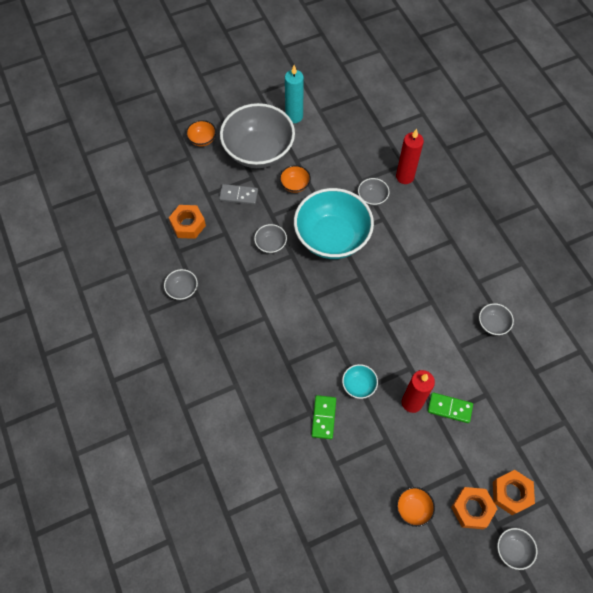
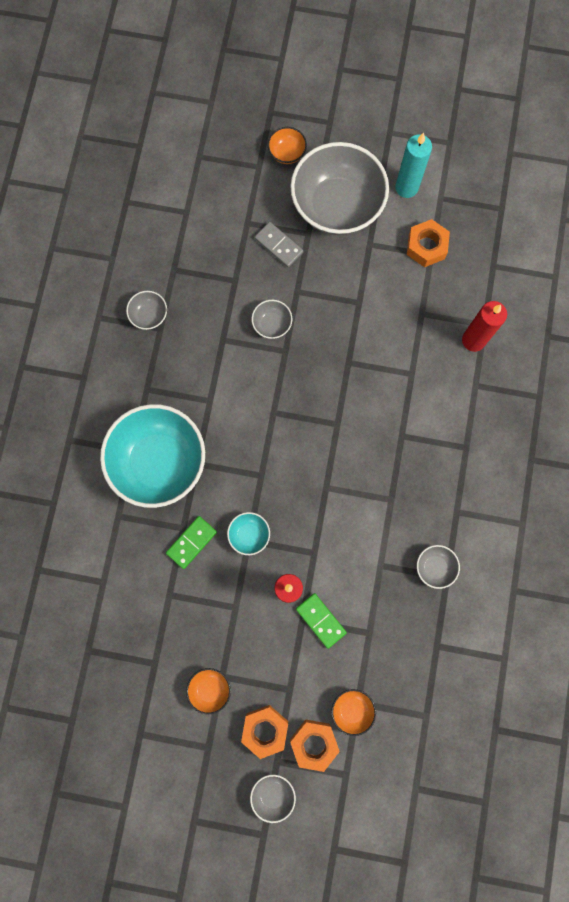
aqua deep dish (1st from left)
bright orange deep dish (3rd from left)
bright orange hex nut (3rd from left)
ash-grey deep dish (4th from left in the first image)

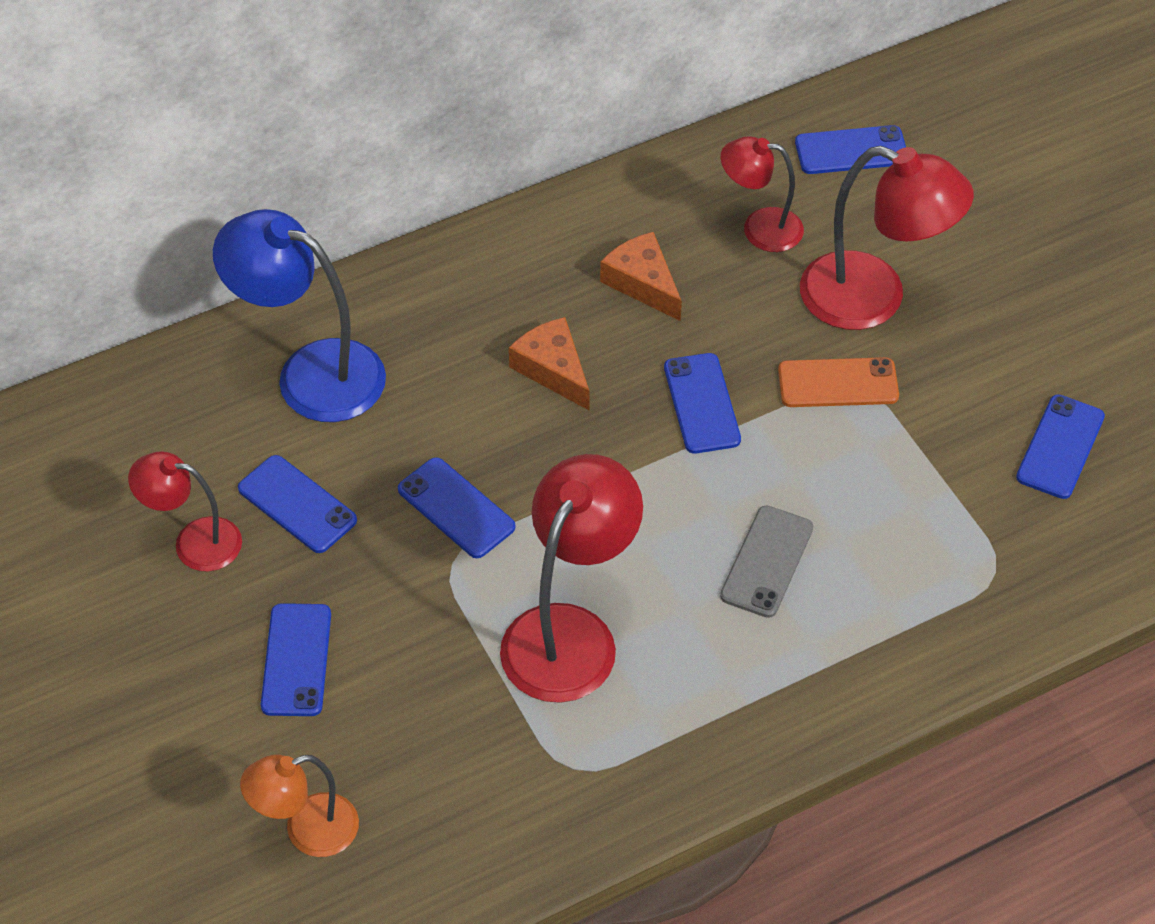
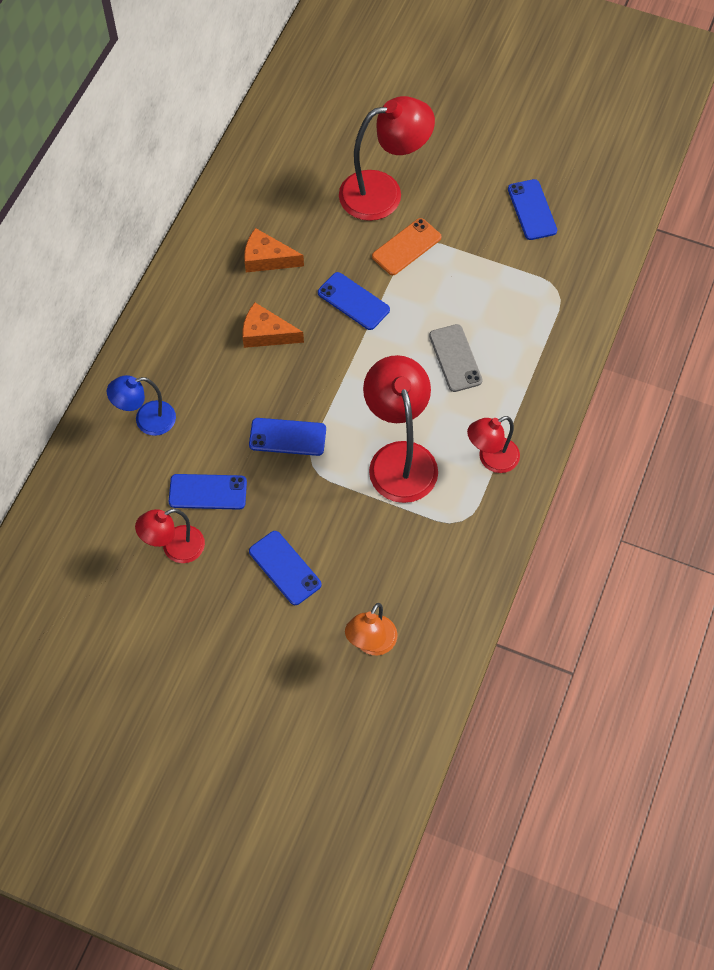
cobalt reading lamp
scarlet reading lamp (4th from left)
cobalt smartphone (5th from left in the first image)

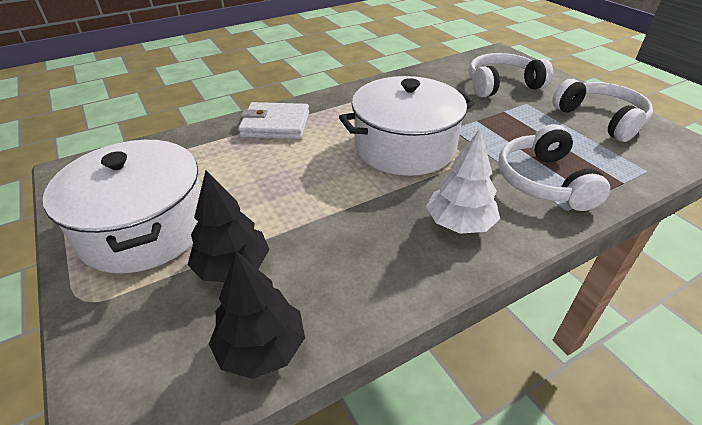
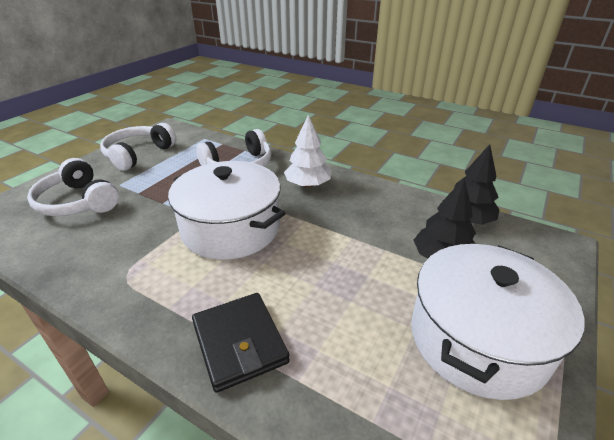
black billfold

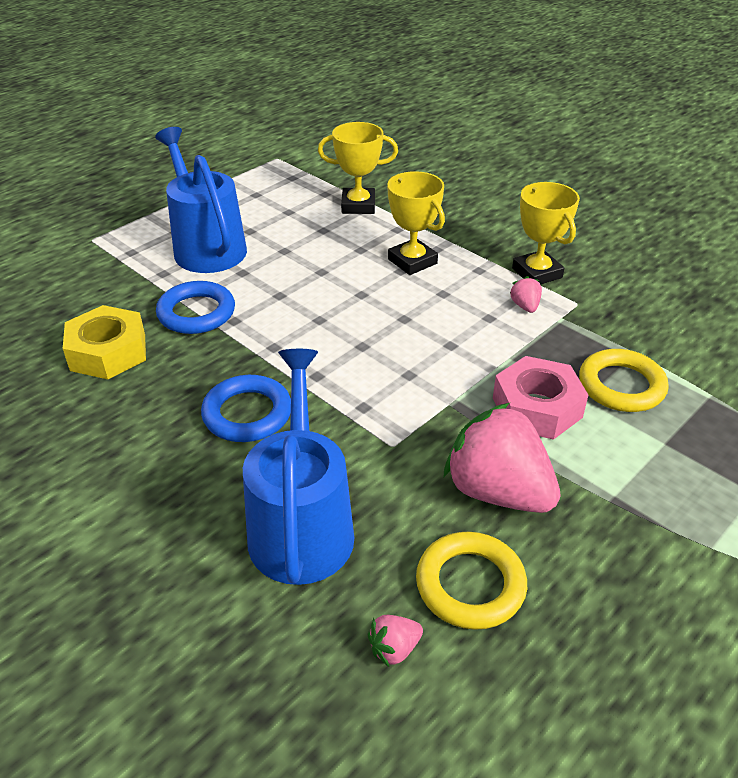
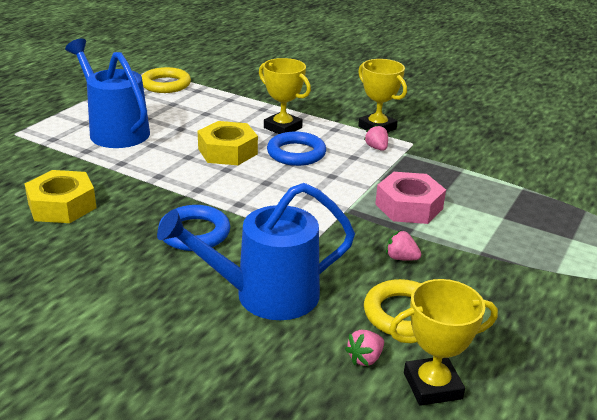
yellow torus (1st from left)
cobalt sprinkling can (2nd from left)
yellow hex nut (2nd from left)
cobalt torus (2nd from left)
rosy toy strawberry (3rd from left)
yellow prize cup (3rd from left)

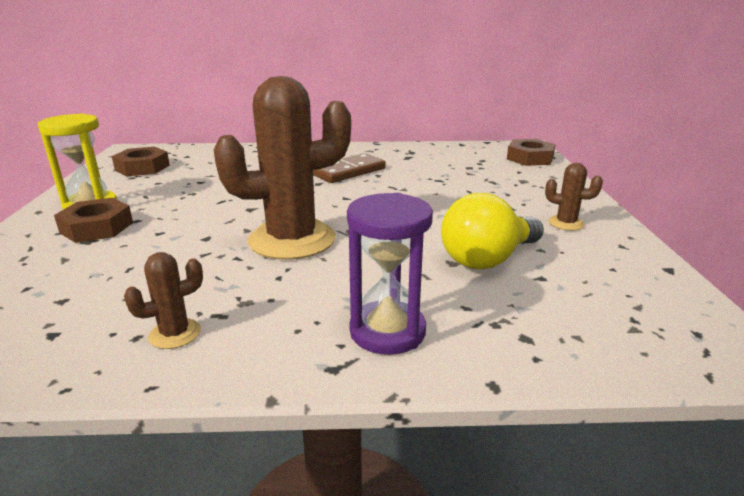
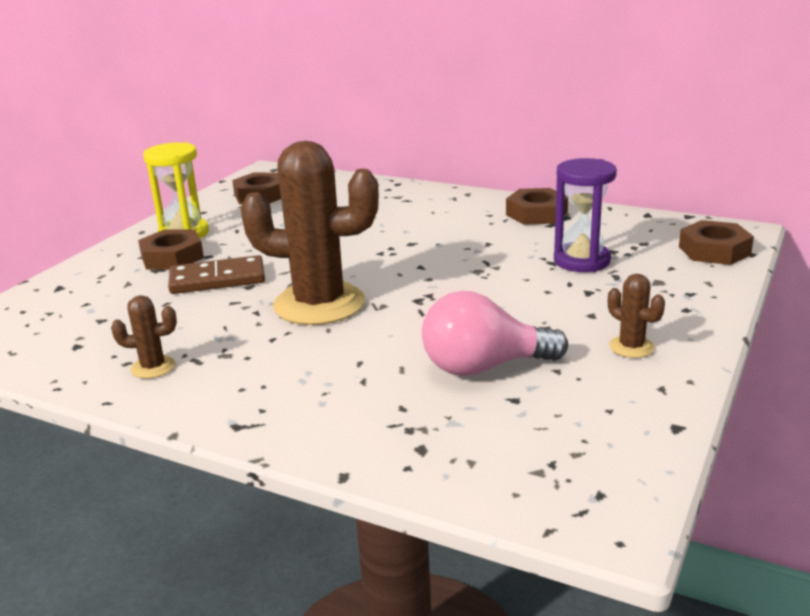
dark brown domino piece
rosy light bulb
dark brown hex nut (3rd from left)
royal purple hourglass

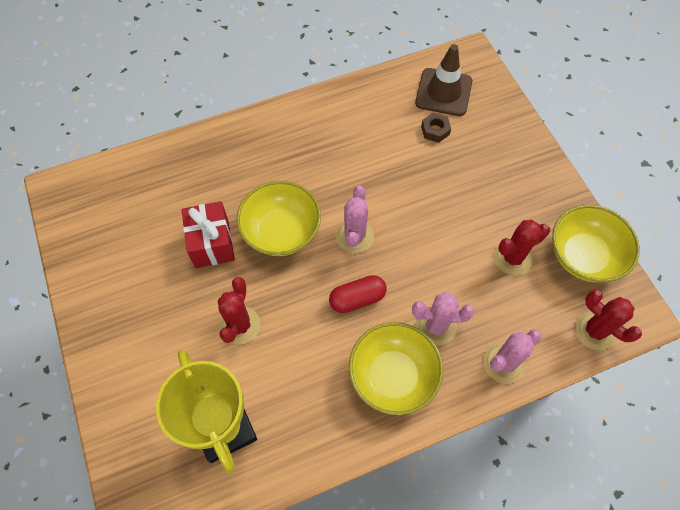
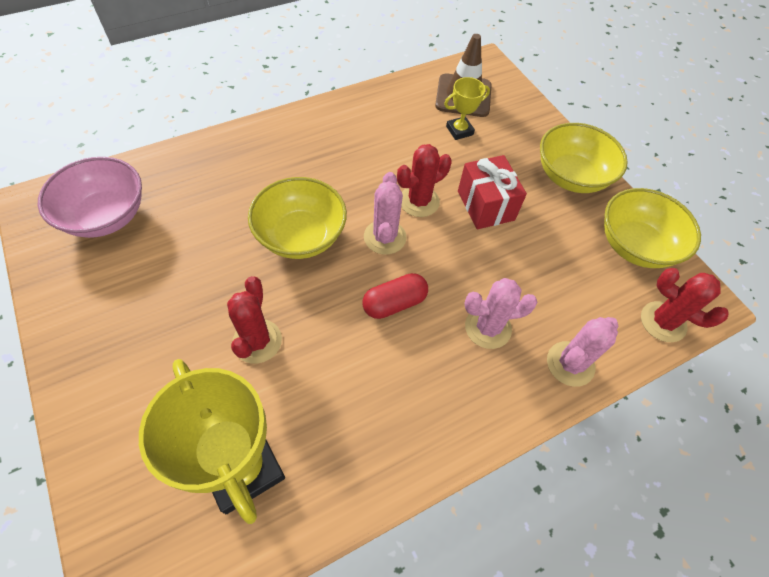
rosy deep dish
scarlet prickly plant (2nd from left)
yellow prize cup (2nd from left)
scarlet present
yellow deep dish (2nd from left)

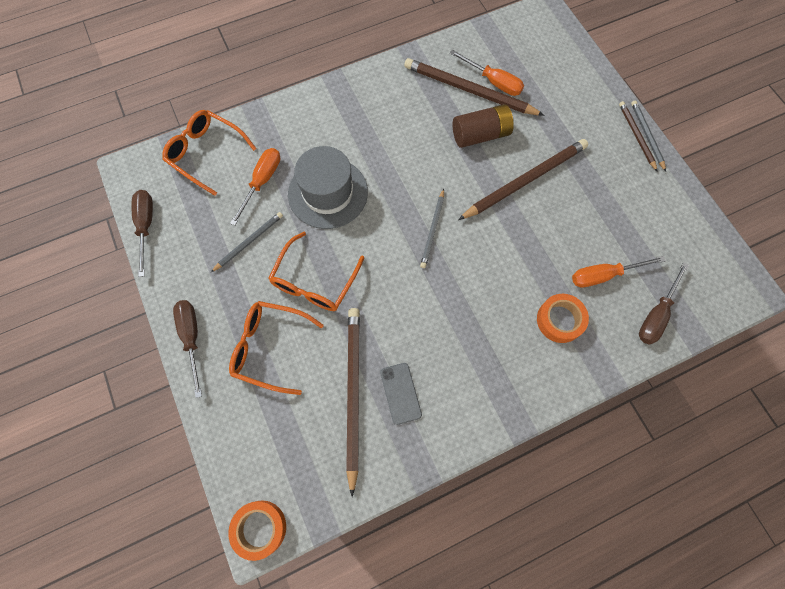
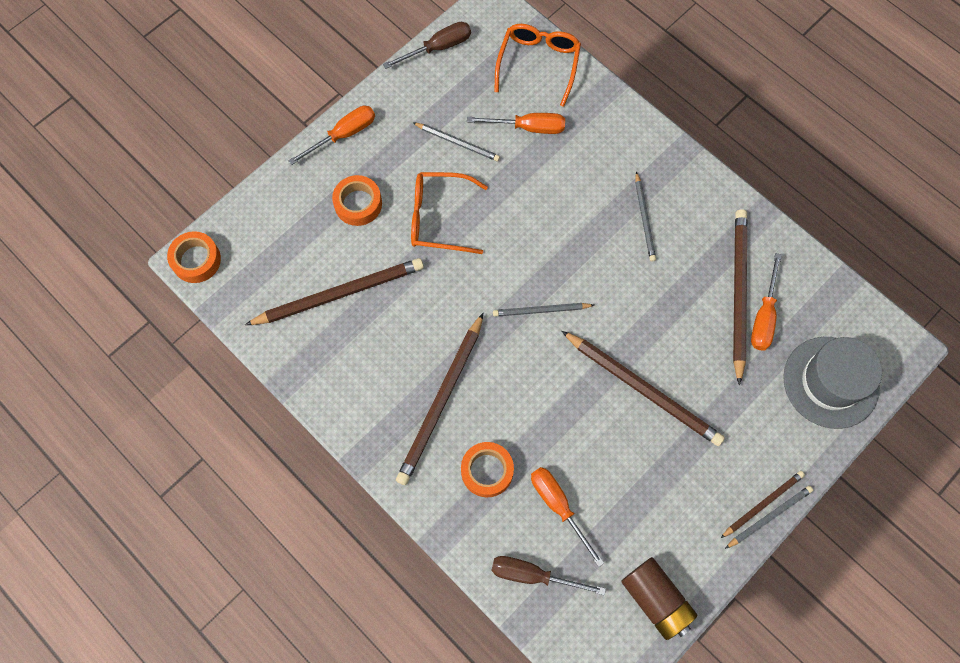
bright orange screwdriver (1st from left)
bright orange sticky tape (2nd from left)
dark brown lead pencil (2nd from left)
dark brown battery
ash-grey lead pencil (3rd from left)
ash-grey tall hat
ash-grey smartphone

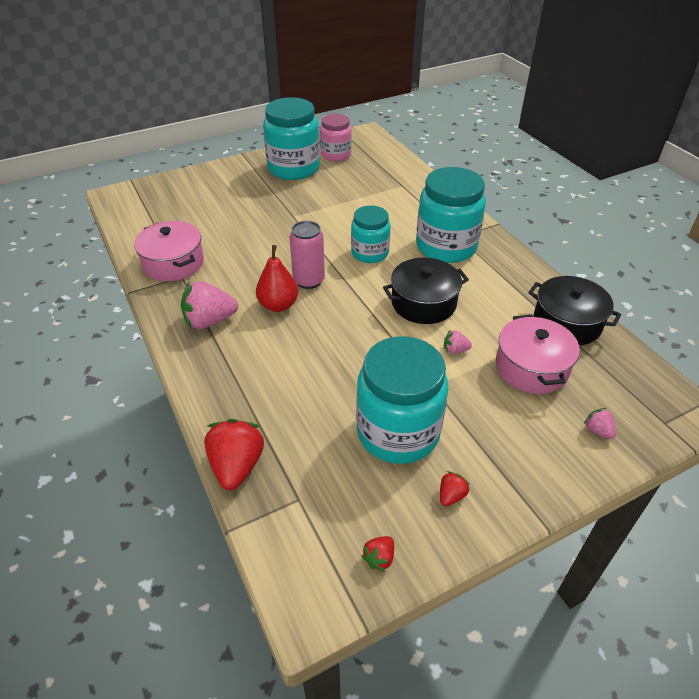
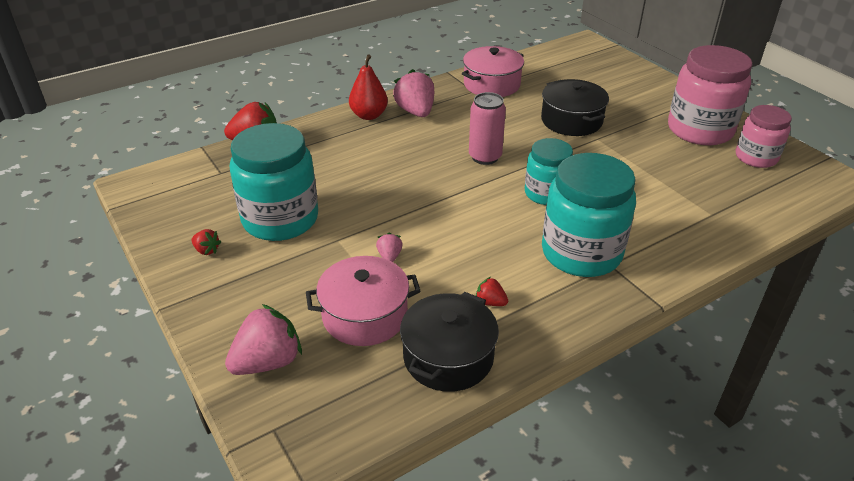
rosy toy strawberry (1st from left)
scarlet pear
scarlet toy strawberry (3rd from left)
black stockpot (2nd from left)
rosy jar (1st from left)

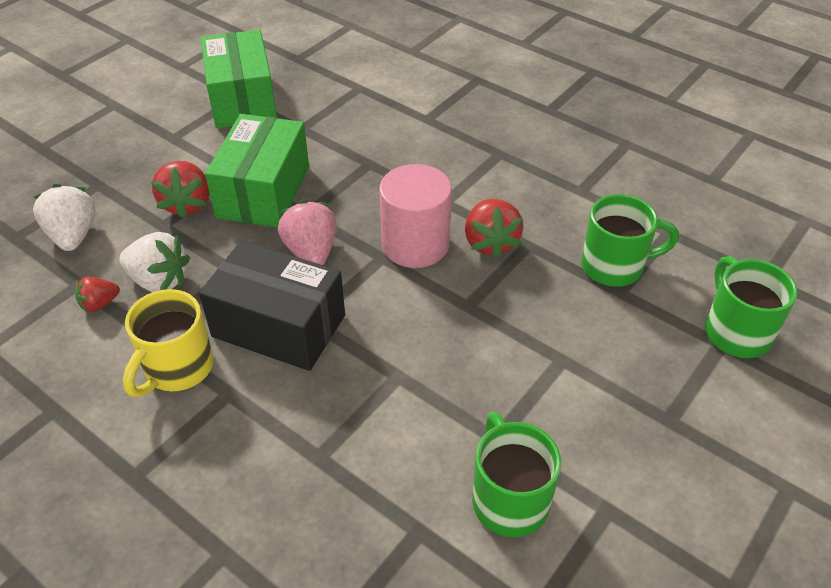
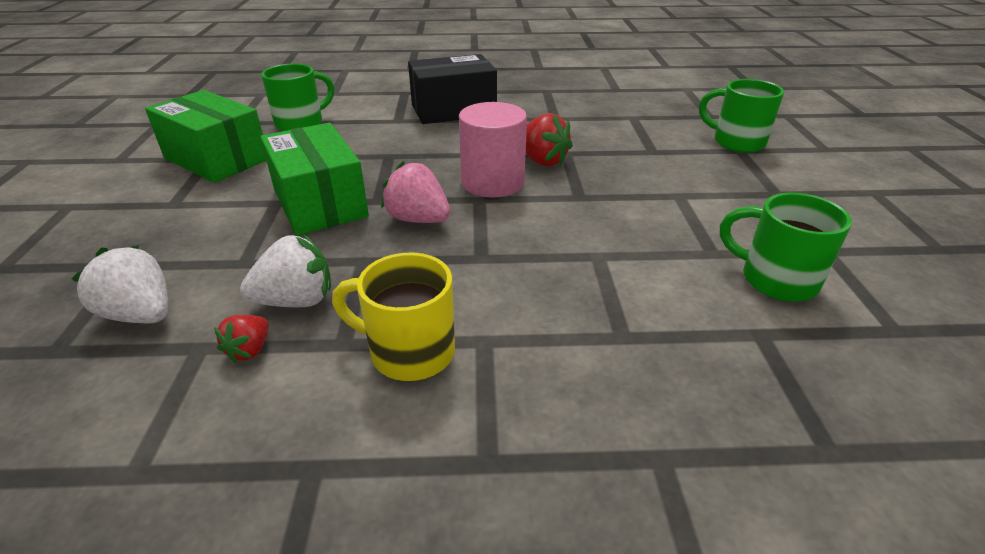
emerald coffee mug (1st from left)
yellow coffee mug
black box
scarlet toy strawberry (2nd from left in the first image)

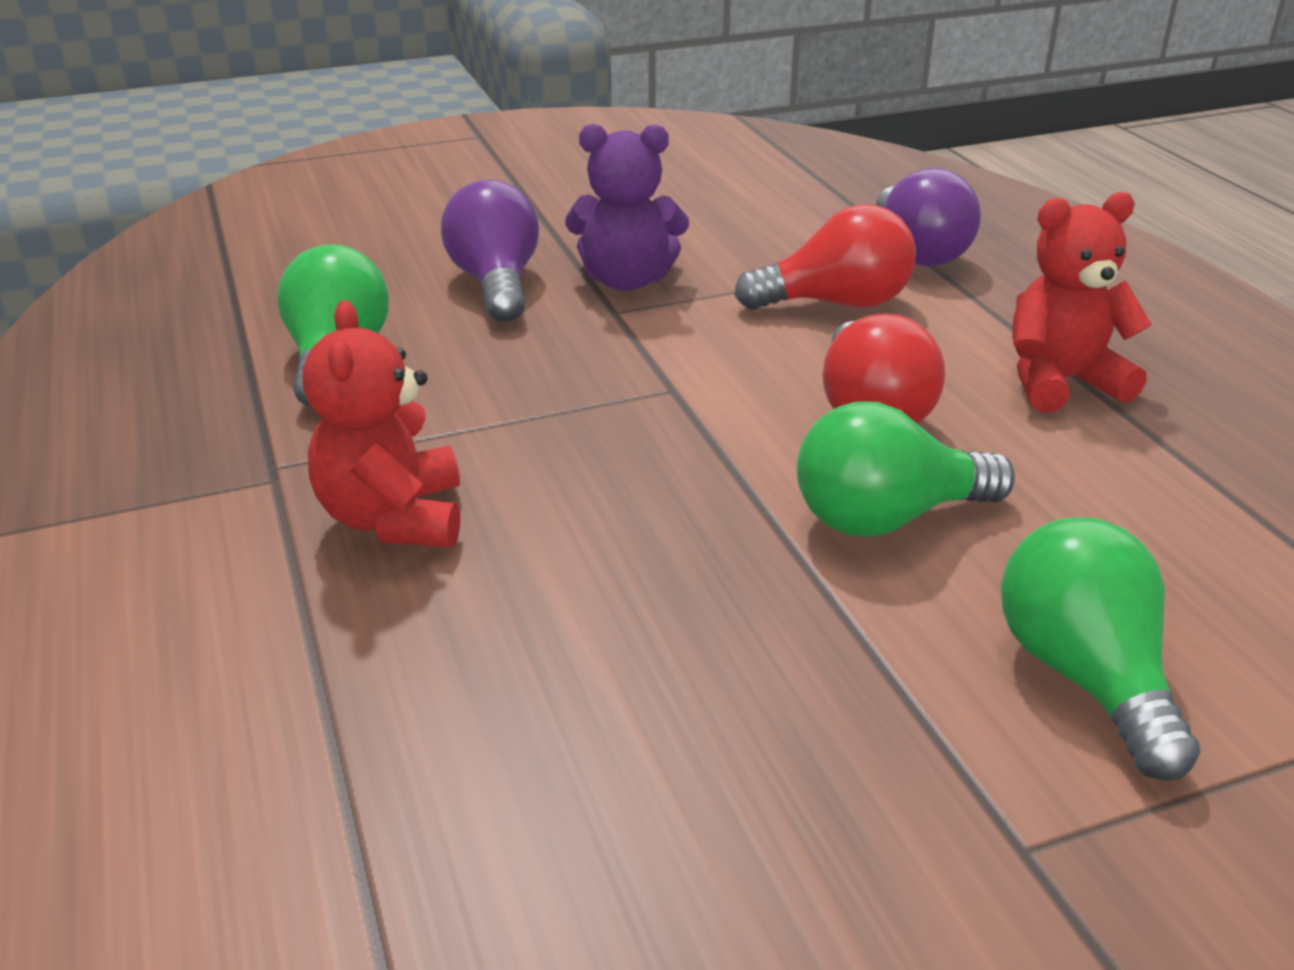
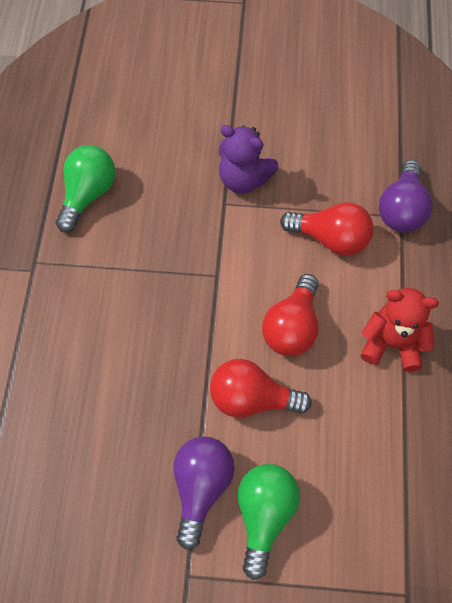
royal purple light bulb (1st from left)
scarlet light bulb (1st from left)
scarlet teddy bear (1st from left in the first image)

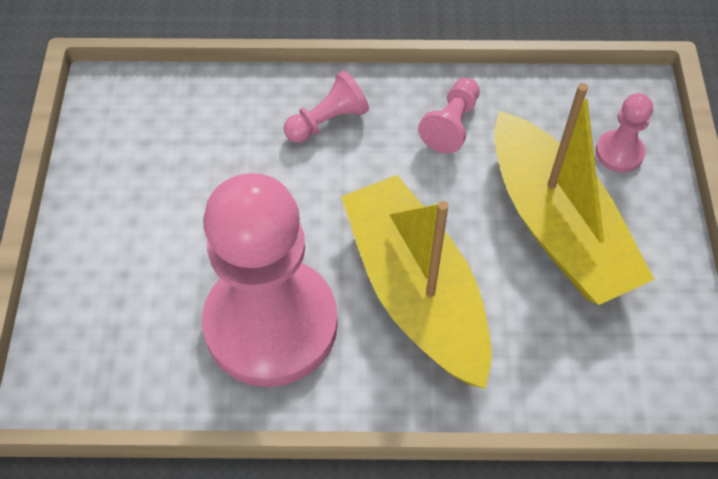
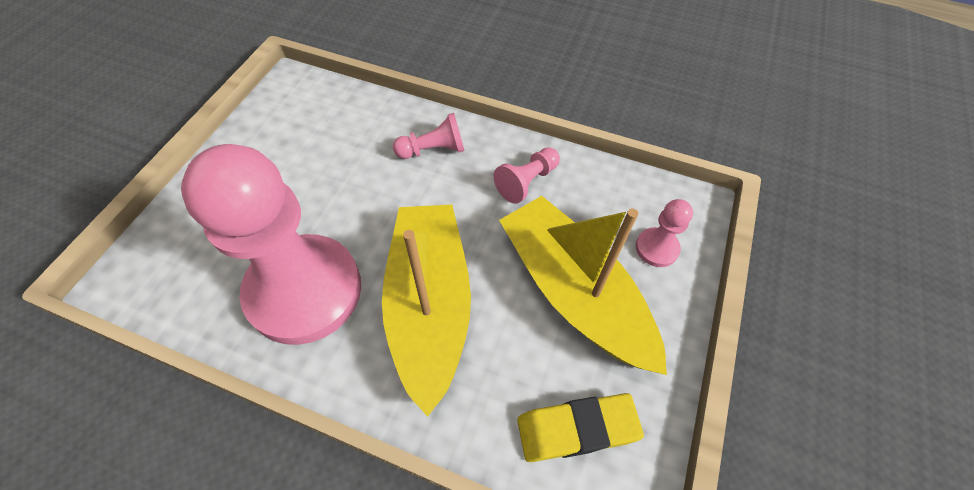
yellow boat (2nd from left)
yellow pencil eraser

